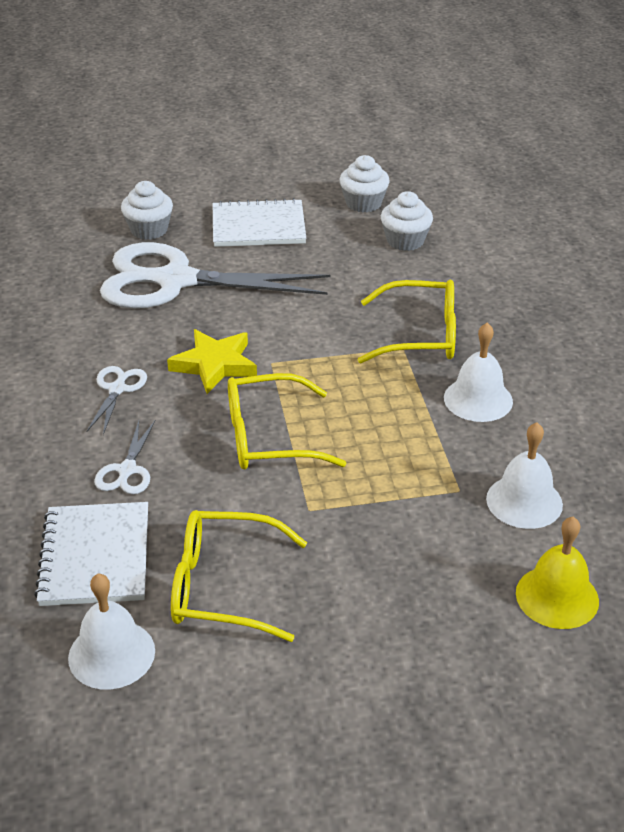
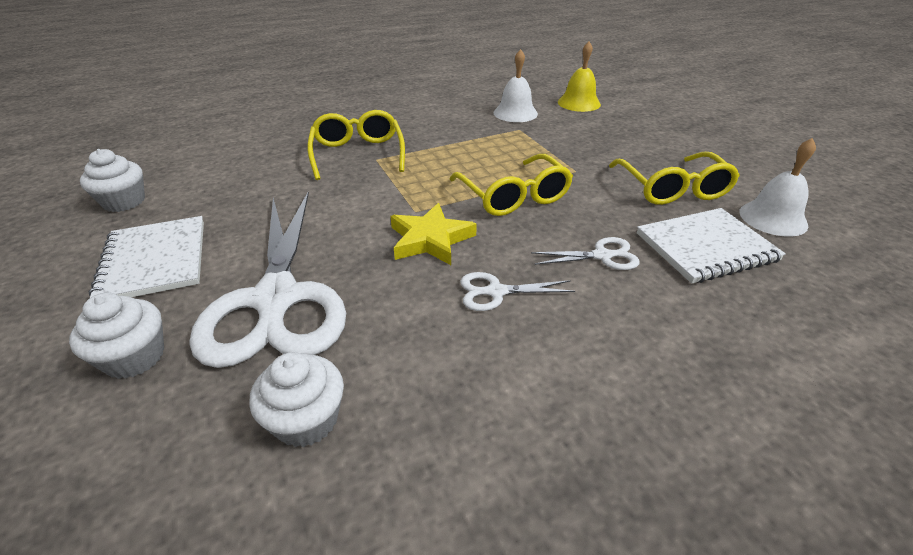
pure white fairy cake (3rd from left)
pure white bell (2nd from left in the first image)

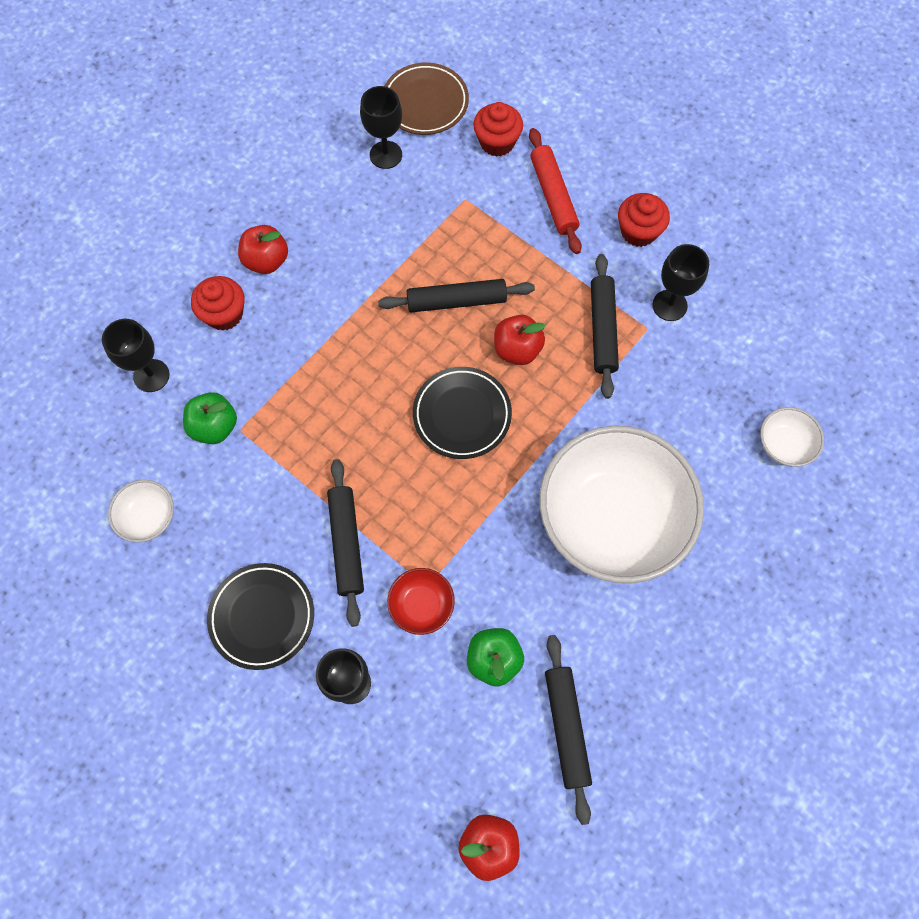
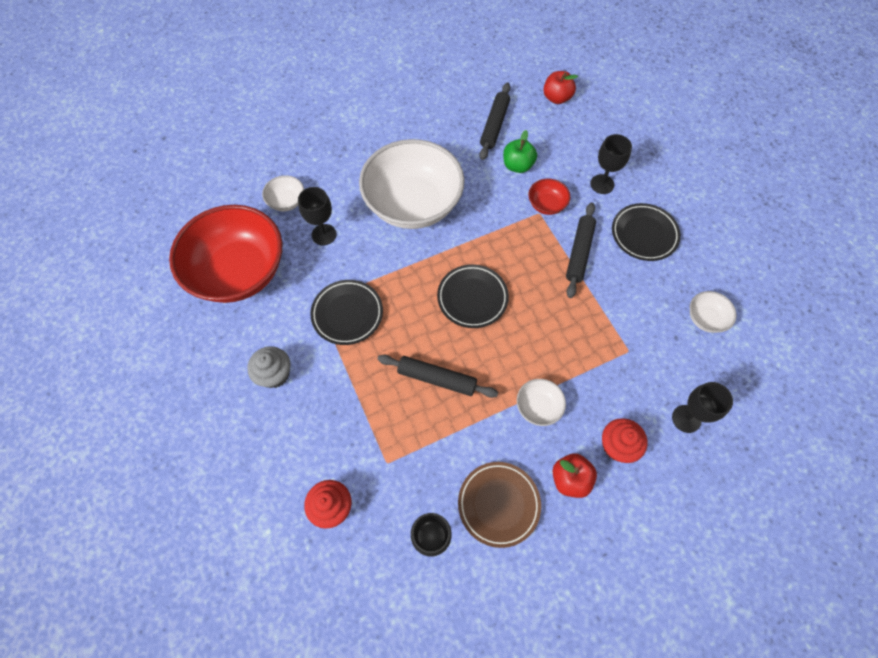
scarlet deep dish (1st from left)
ash-grey fairy cake
black goblet (1st from left)
black flat dish (1st from left)
dark brown flat dish
pure white deep dish (3rd from left)
emerald toy apple (1st from left in the first image)
scarlet toy apple (3rd from left in the first image)
scarlet pastry roller

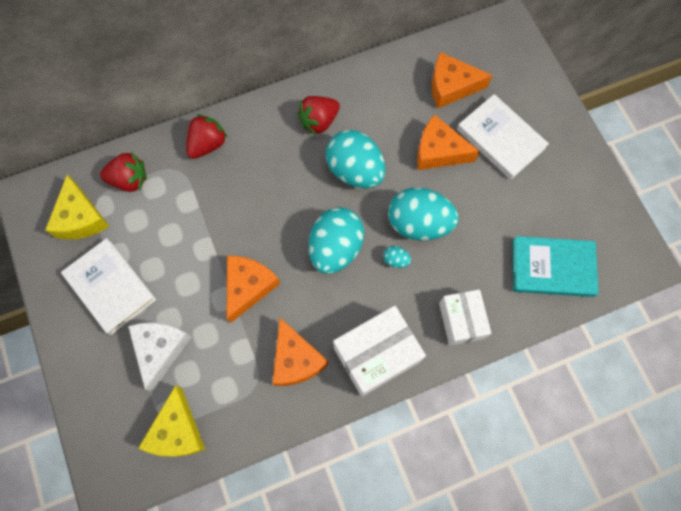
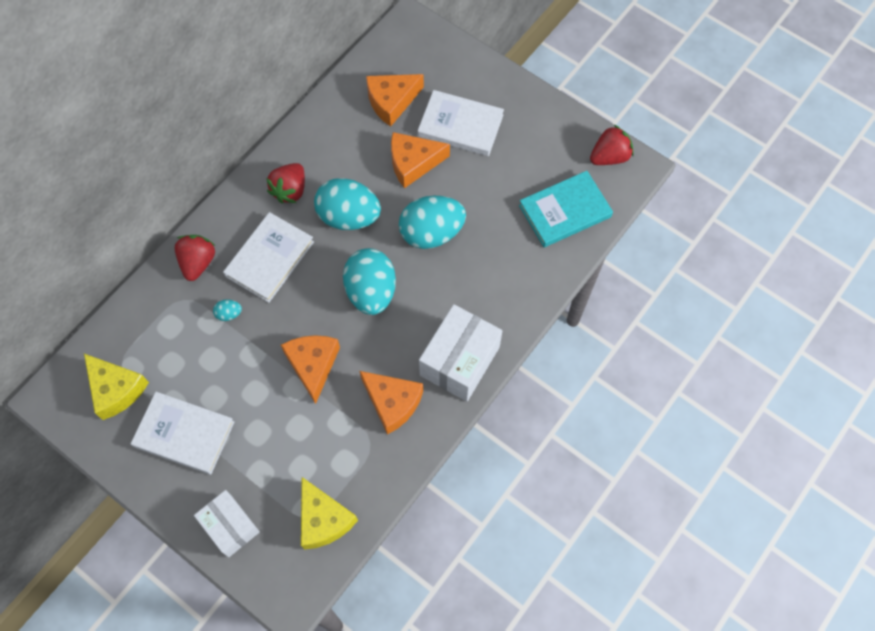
pure white box (1st from left)
aqua toy egg (1st from left)
pure white hardback (2nd from left)
scarlet toy strawberry (3rd from left)
pure white cheese

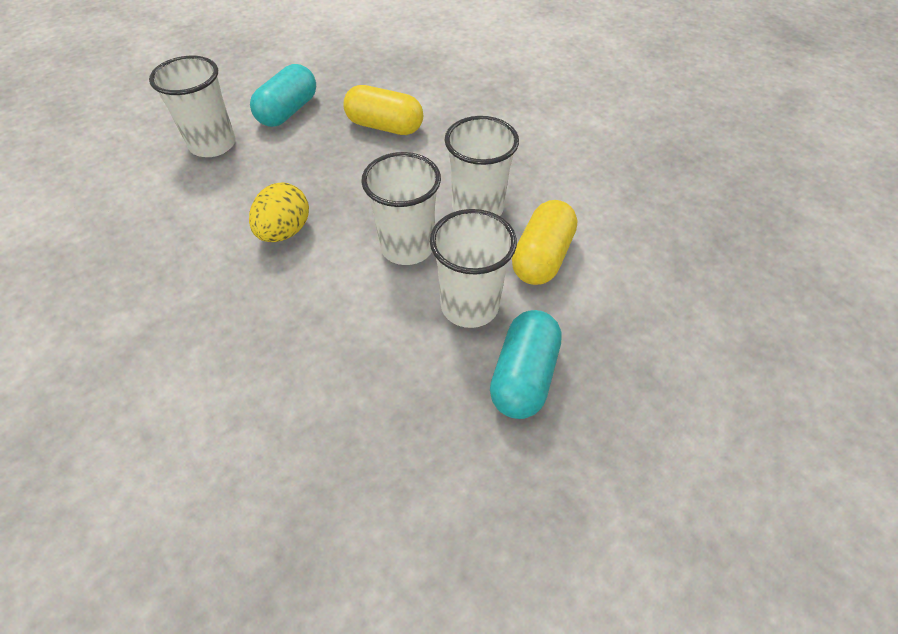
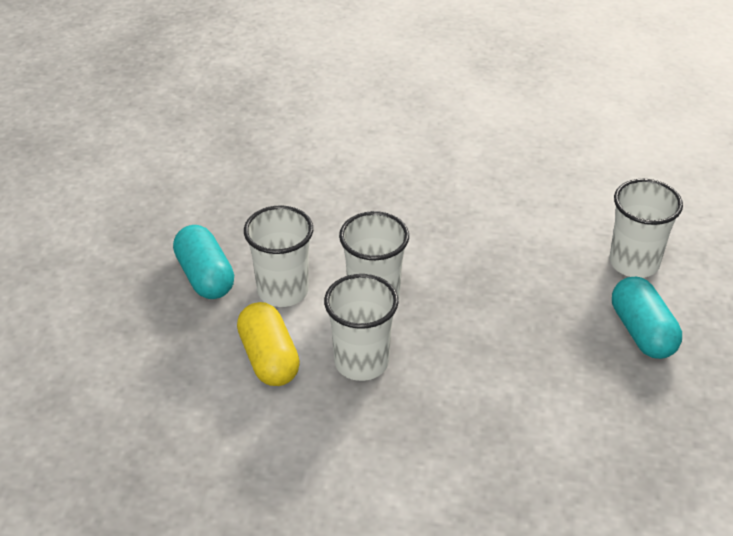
yellow toy egg
yellow capsule (1st from left in the first image)

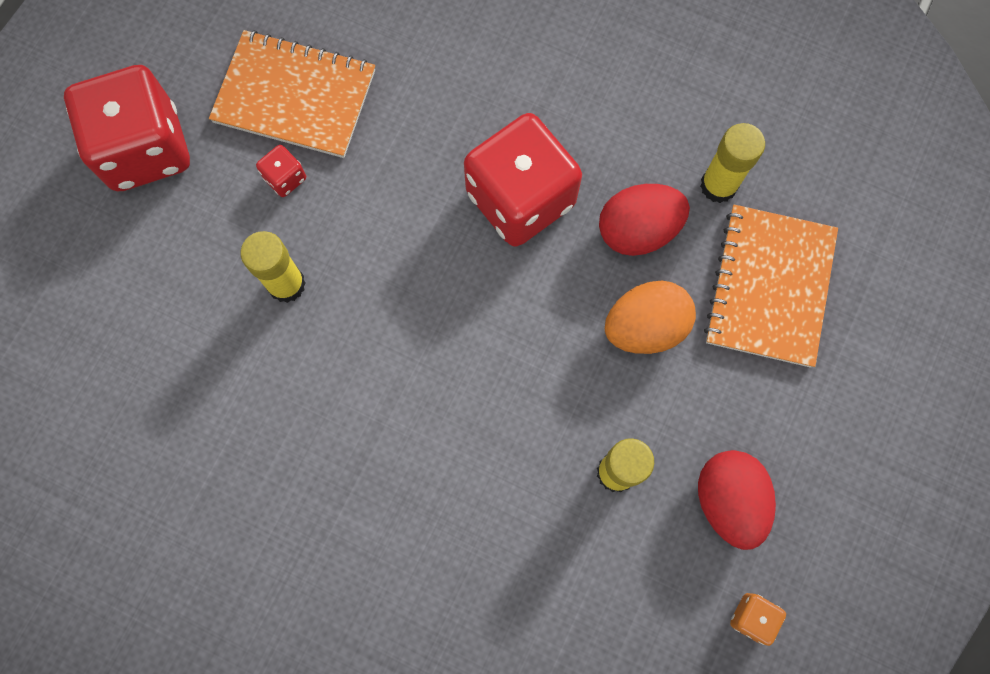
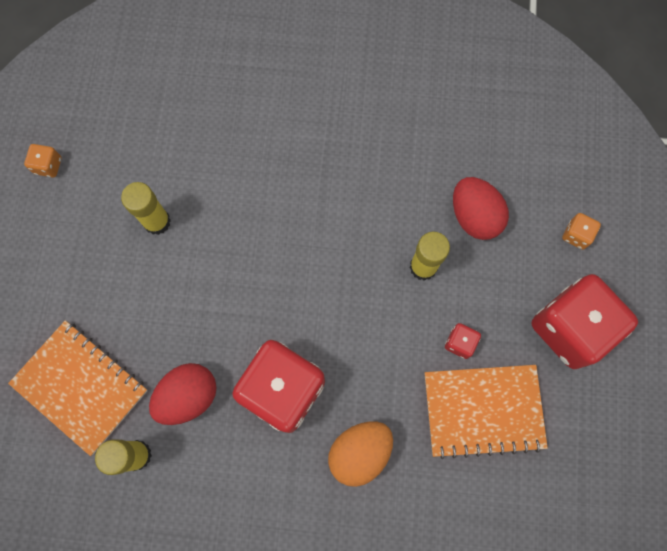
bright orange notebook (1st from left)
bright orange toy egg
scarlet toy egg (2nd from left)
bright orange dice (2nd from left)

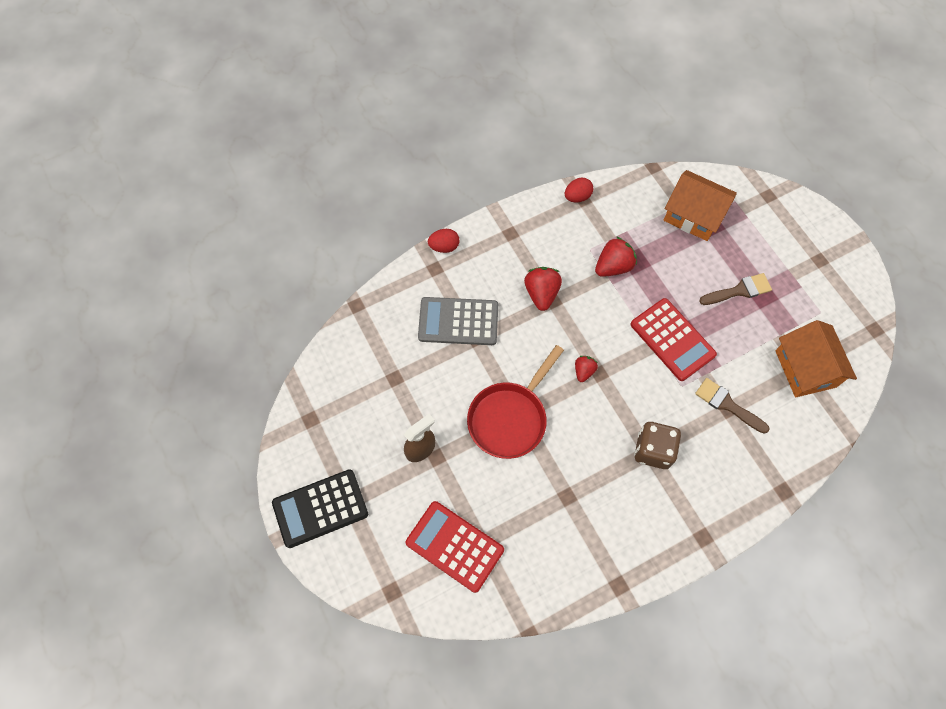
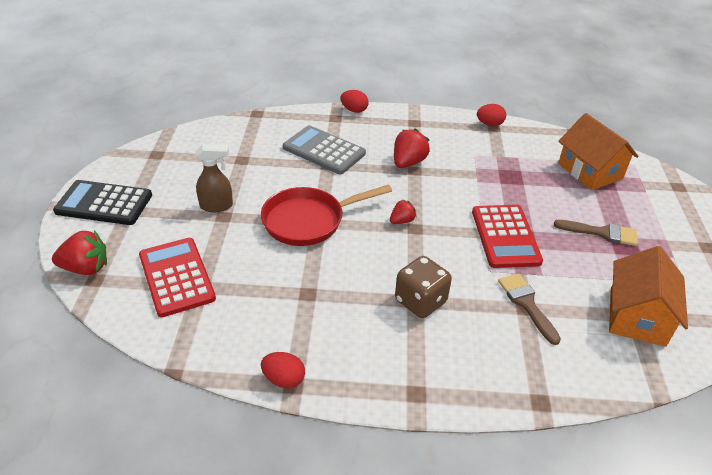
scarlet toy strawberry (1st from left)
scarlet toy egg (1st from left)

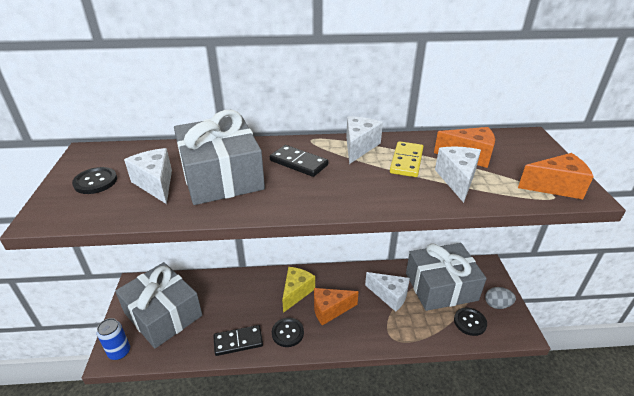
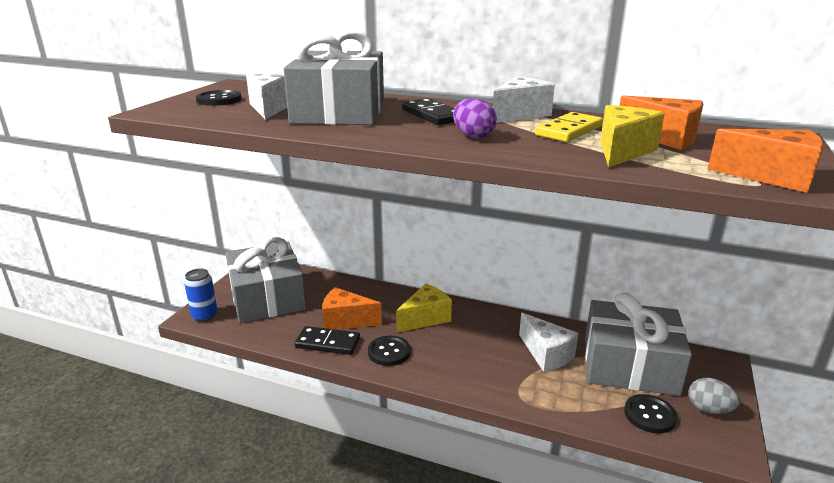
bright orange cheese (1st from left)
royal purple toy egg
yellow cheese (2nd from left)

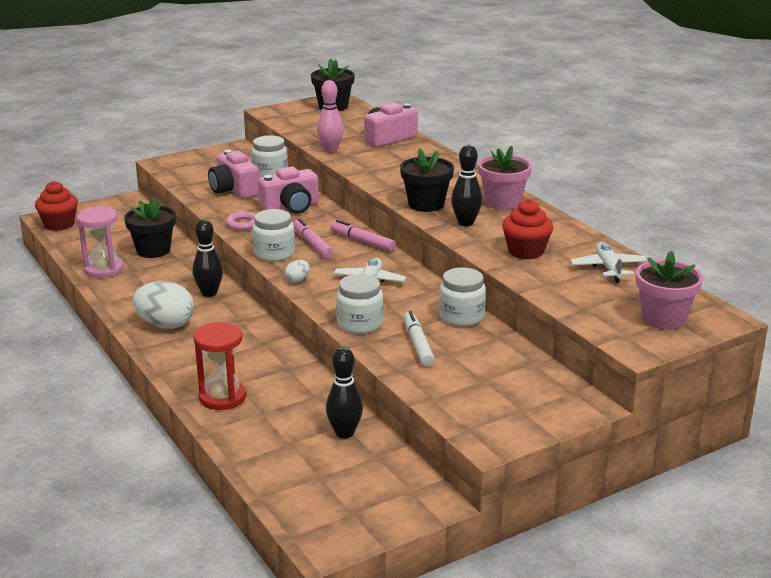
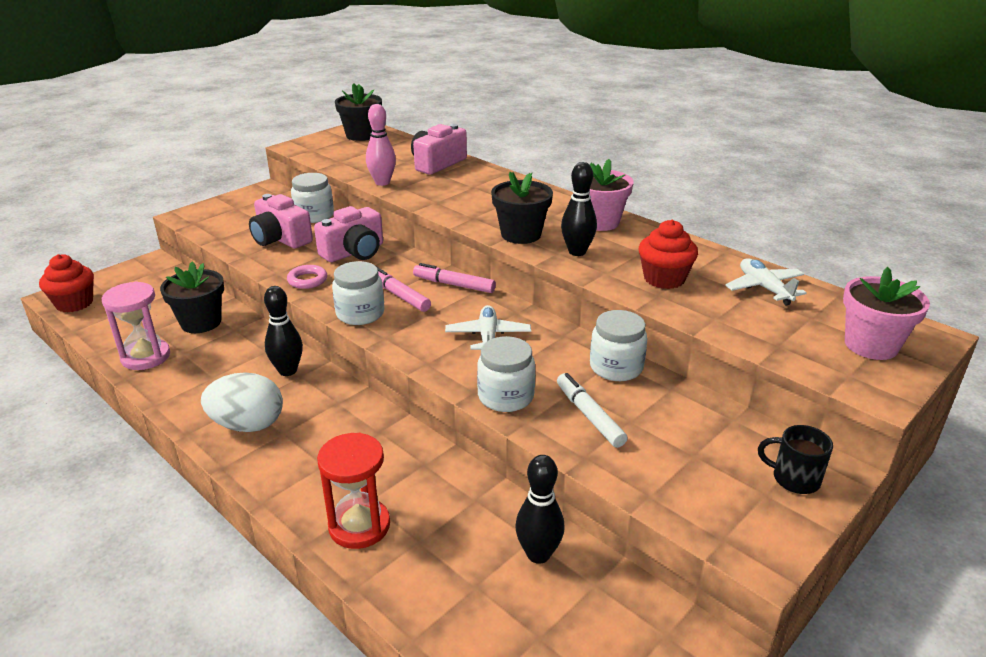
black coffee mug
pure white toy egg (2nd from left in the first image)

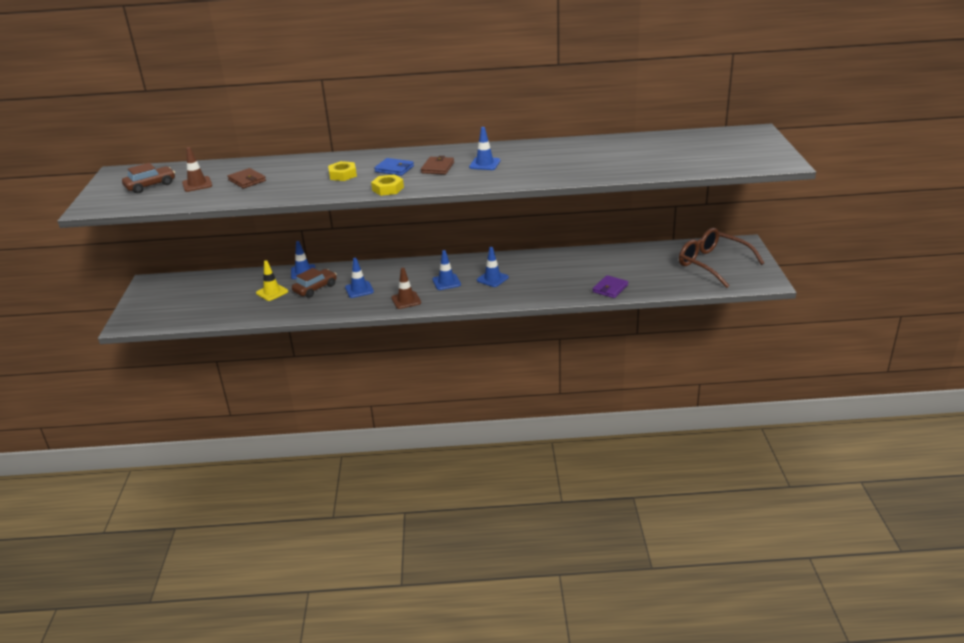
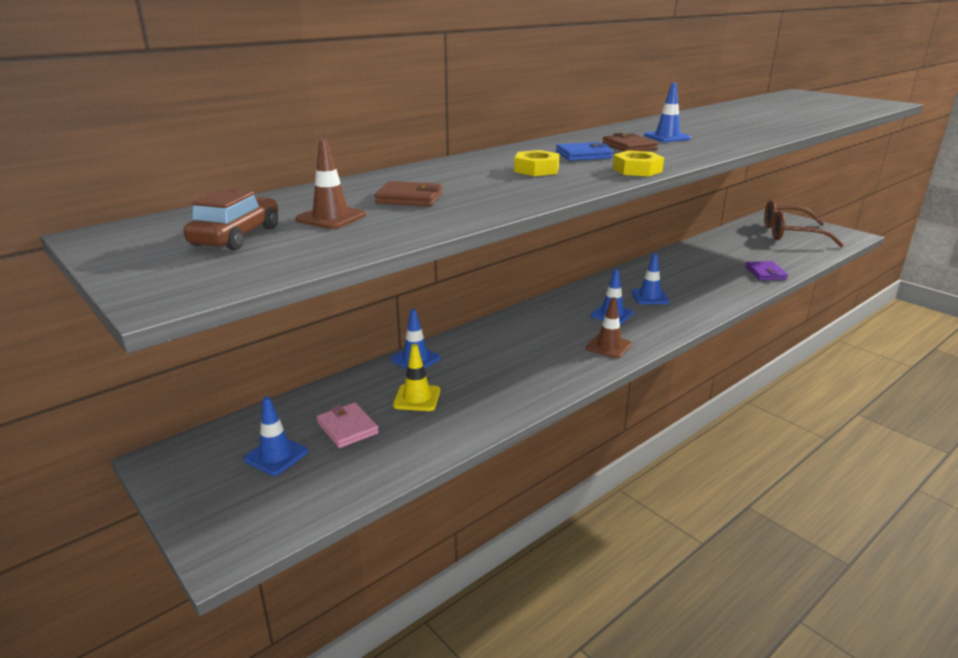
cobalt road cone (1st from left)
rosy billfold
dark brown automobile (2nd from left in the first image)

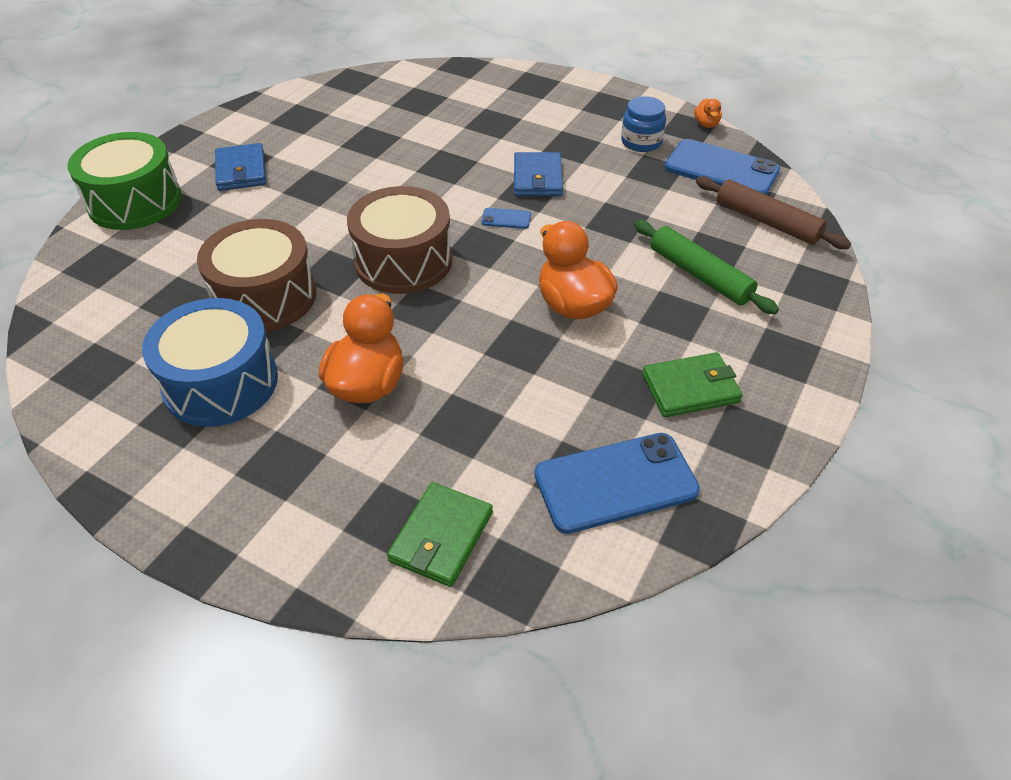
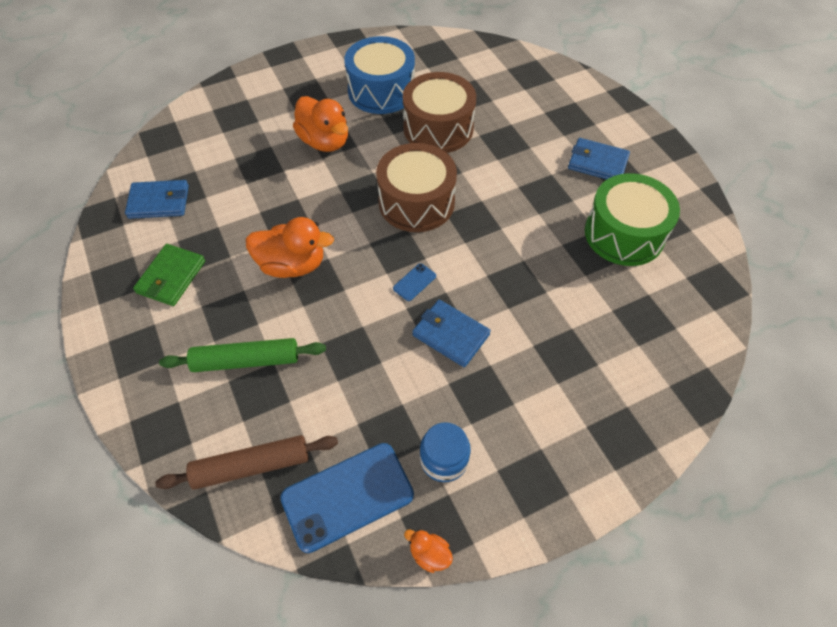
cobalt billfold (1st from left)
emerald drum
emerald billfold (1st from left in the first image)

